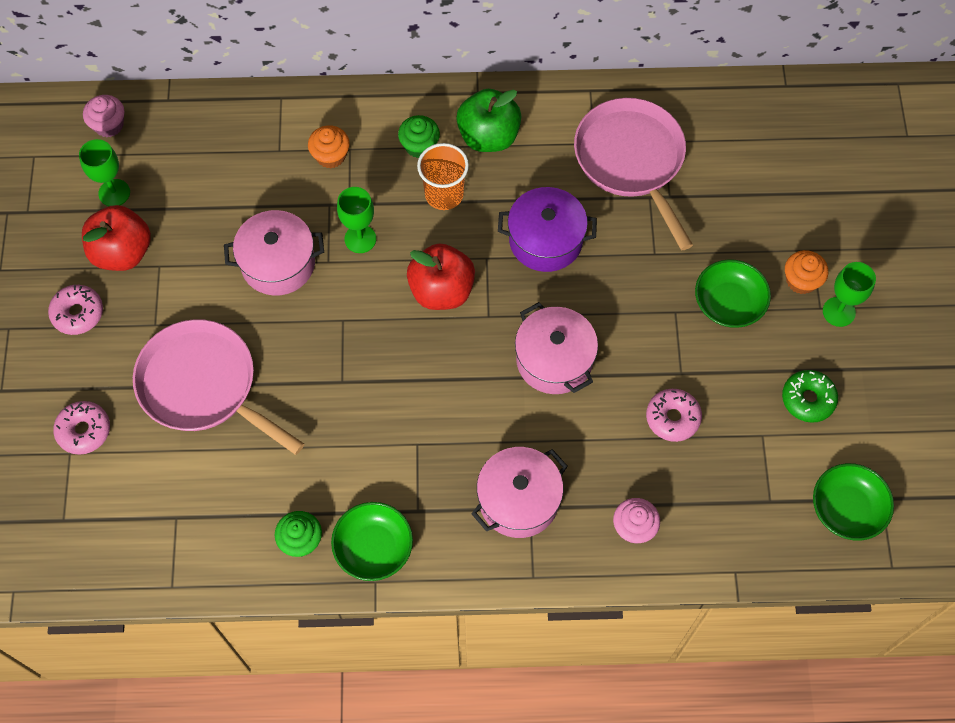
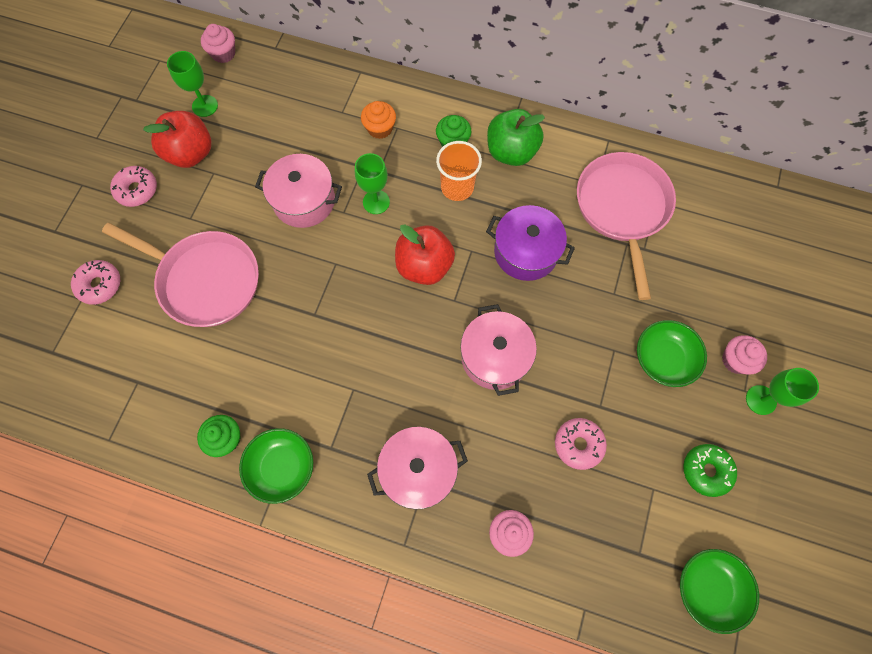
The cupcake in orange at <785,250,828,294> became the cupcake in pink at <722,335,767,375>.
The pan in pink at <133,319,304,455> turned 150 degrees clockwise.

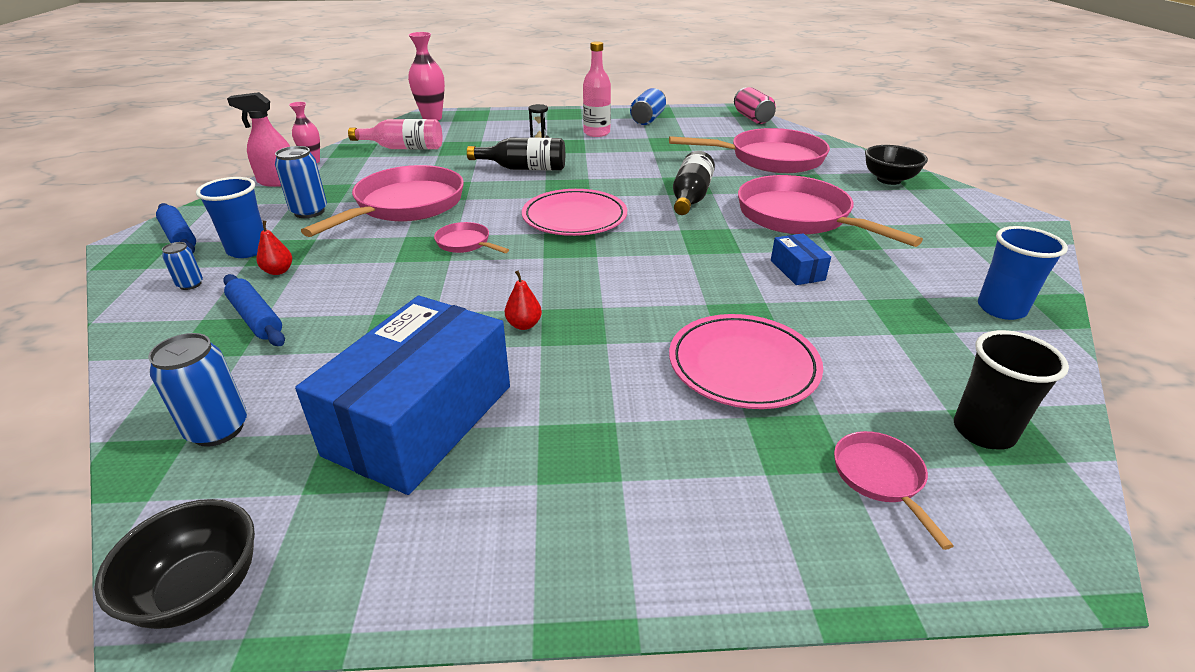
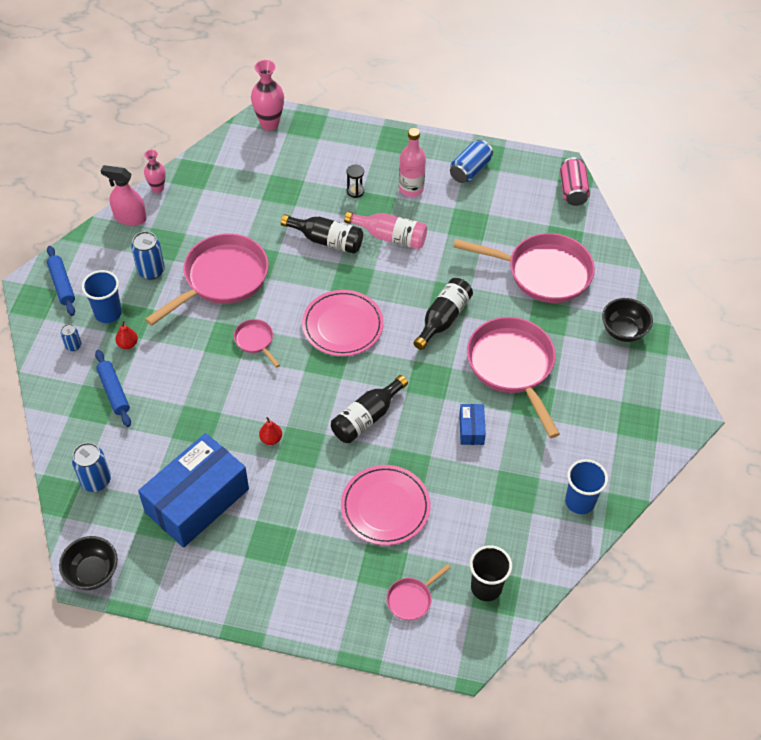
The bottle in black at <331,375,408,443> appeared.
The bottle in pink moved from <348,119,442,150> to <344,211,427,249>.
The pan in pink at <834,431,954,550> turned 135 degrees counterclockwise.

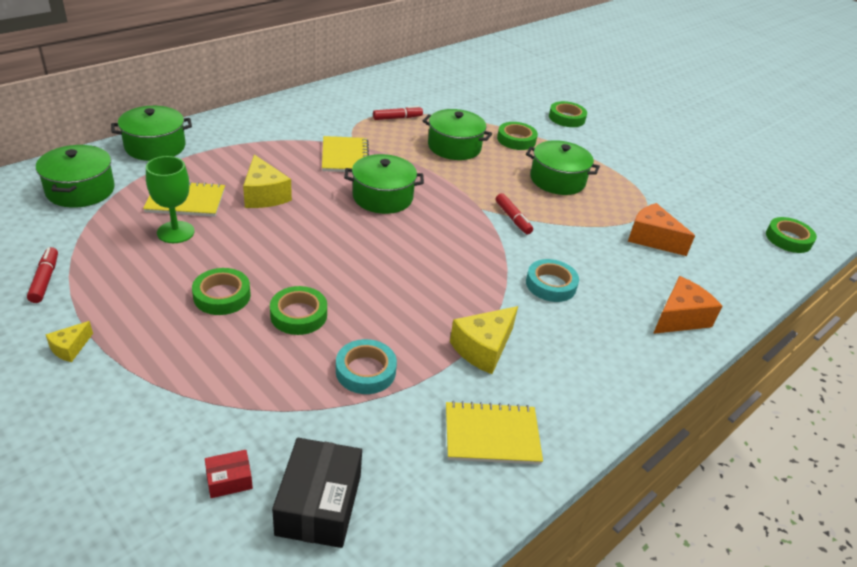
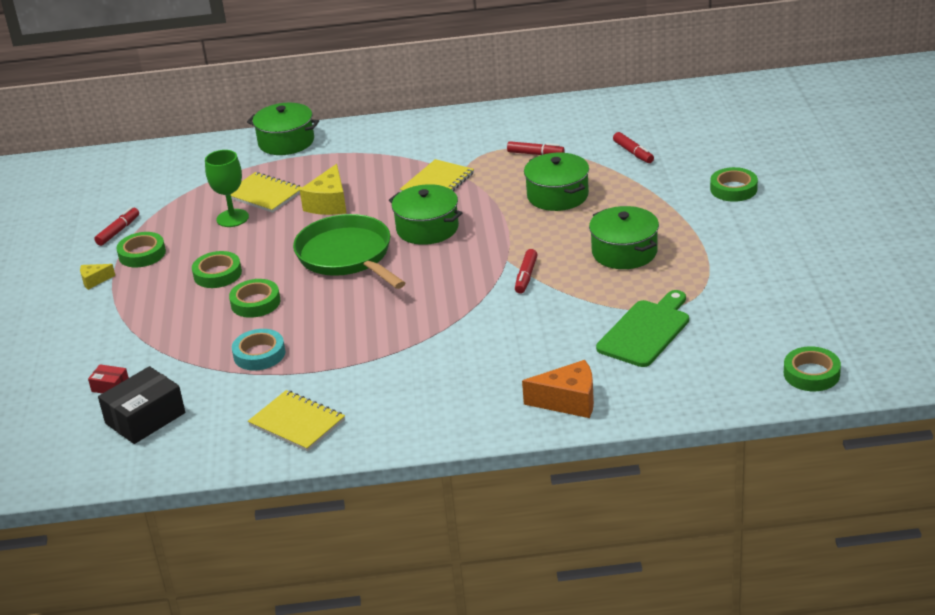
The pot in green at <36,145,115,208> disappeared.
The cheese in yellow at <450,306,518,374> disappeared.
The tape in turquoise at <526,259,579,302> disappeared.
The pan in green at <293,214,405,289> appeared.
The marker in red at <613,132,654,163> appeared.
The tape in green moved from <497,122,538,150> to <117,232,166,267>.
The cheese in orange at <628,203,695,256> was replaced by the cutting board in green at <596,290,689,367>.

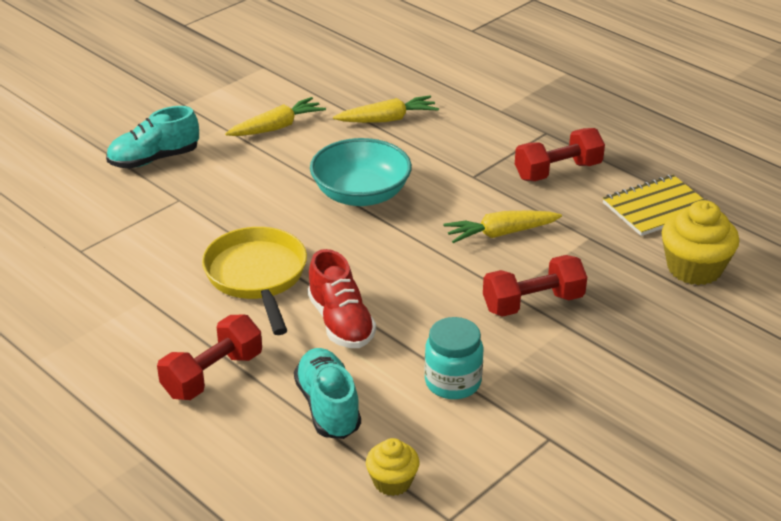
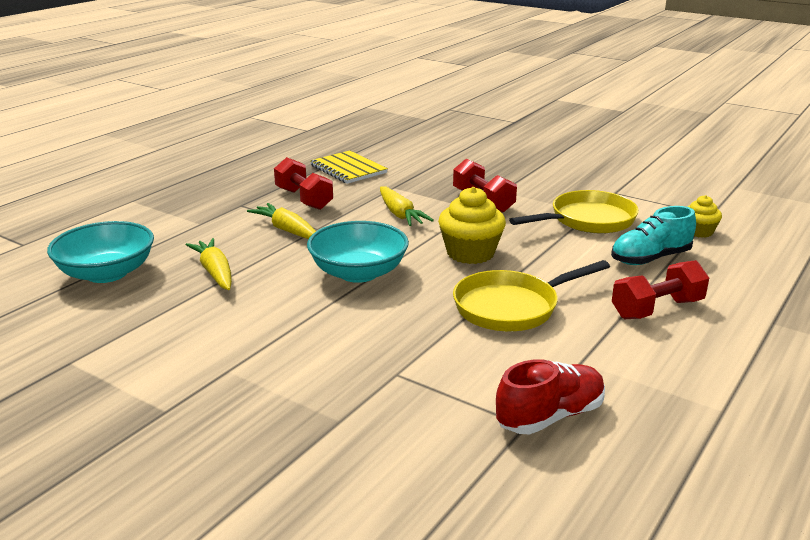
The shoe in turquoise at <106,106,199,168> disappeared.
The bowl in turquoise at <47,221,154,283> appeared.
The carrot in yellow moved from <225,97,326,136> to <247,203,316,239>.
The shoe in red moved from <307,249,376,348> to <496,359,605,434>.
The cupcake in yellow moved from <662,200,739,285> to <438,187,506,264>.
The jar in turquoise at <424,317,483,399> was replaced by the pan in yellow at <509,190,639,234>.
The dumbbell in red at <157,315,262,400> turned 60 degrees counterclockwise.

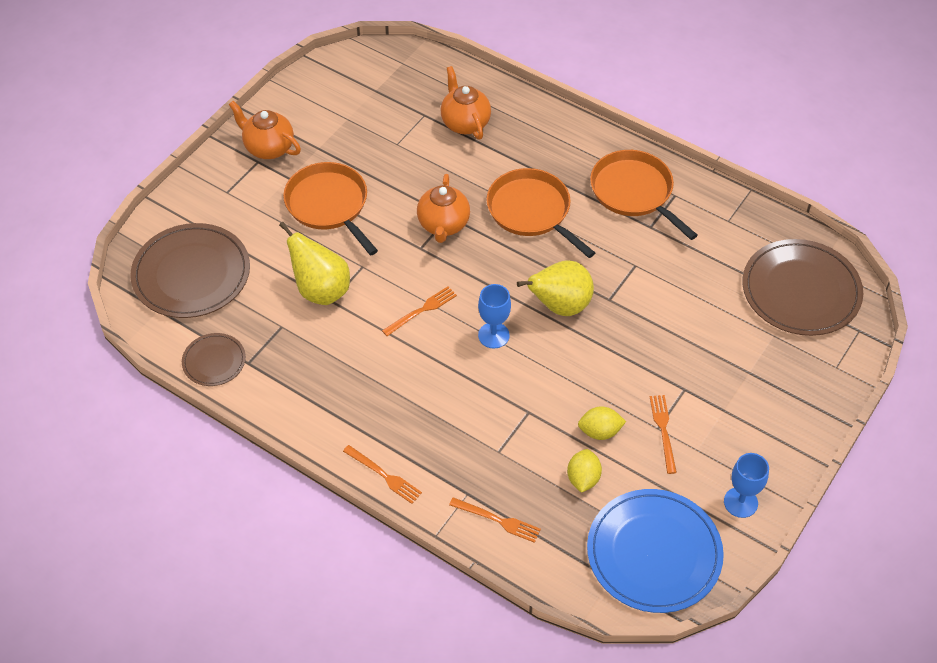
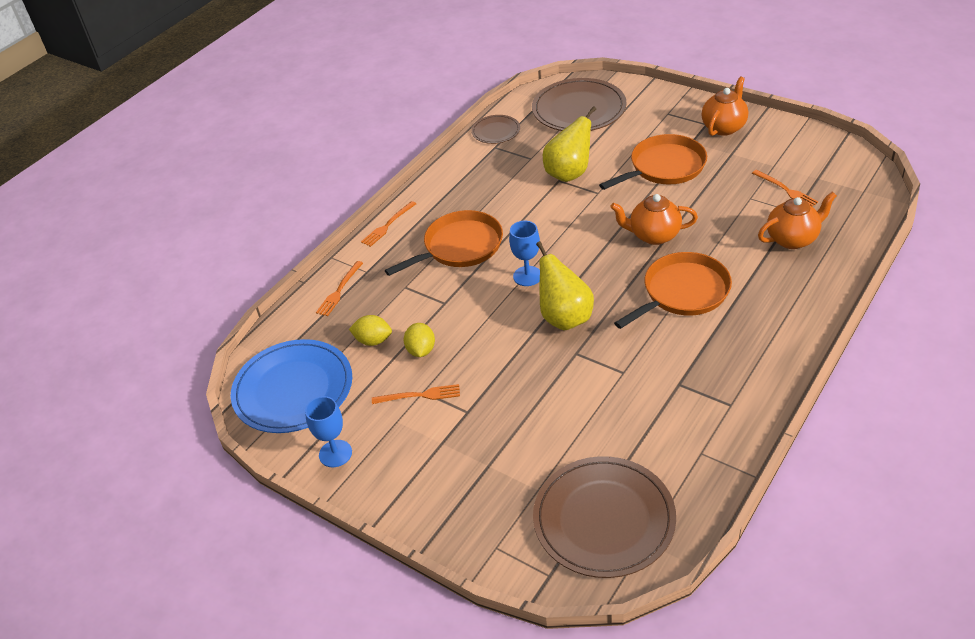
The fork in orange moved from <382,286,457,336> to <752,170,818,206>.
The pan in orange moved from <590,150,698,240> to <385,210,503,276>.

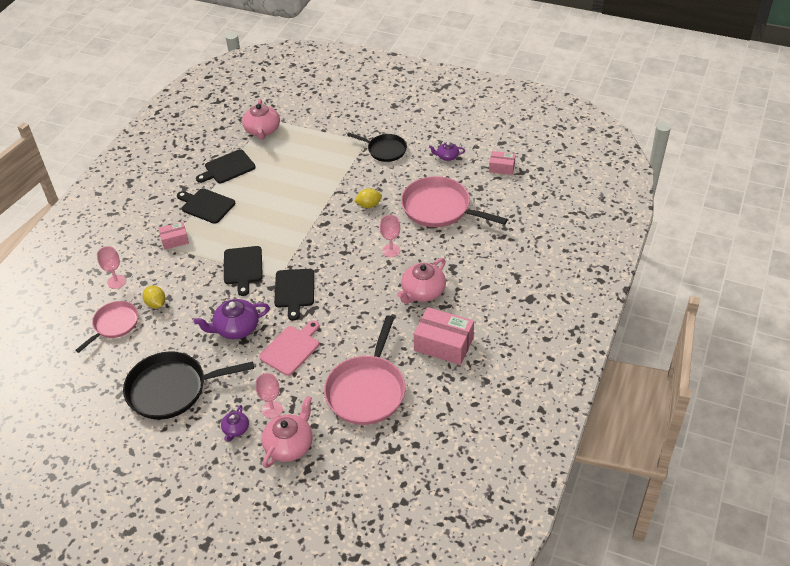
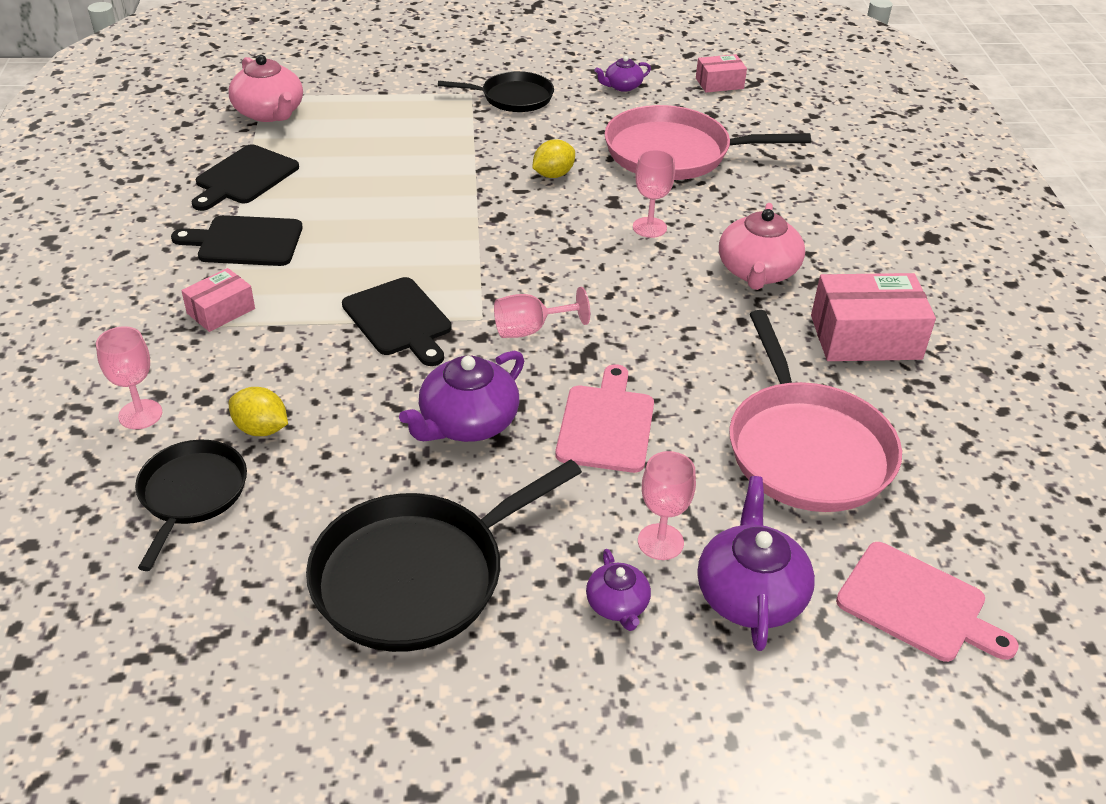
The cutting board in pink at <836,542,1019,662> appeared.
The cutting board in black at <274,269,314,321> was replaced by the goblet in pink at <494,287,590,338>.
The pan in pink at <75,301,138,353> became the pan in black at <135,440,247,571>.
The teapot in pink at <262,396,313,468> became the teapot in purple at <697,476,815,651>.

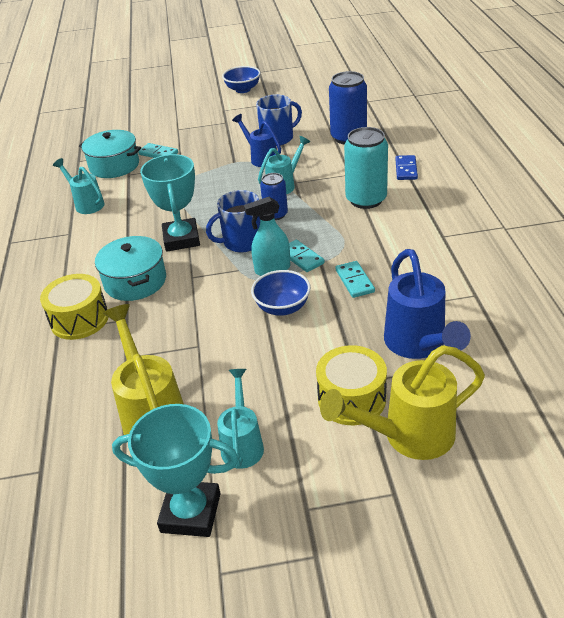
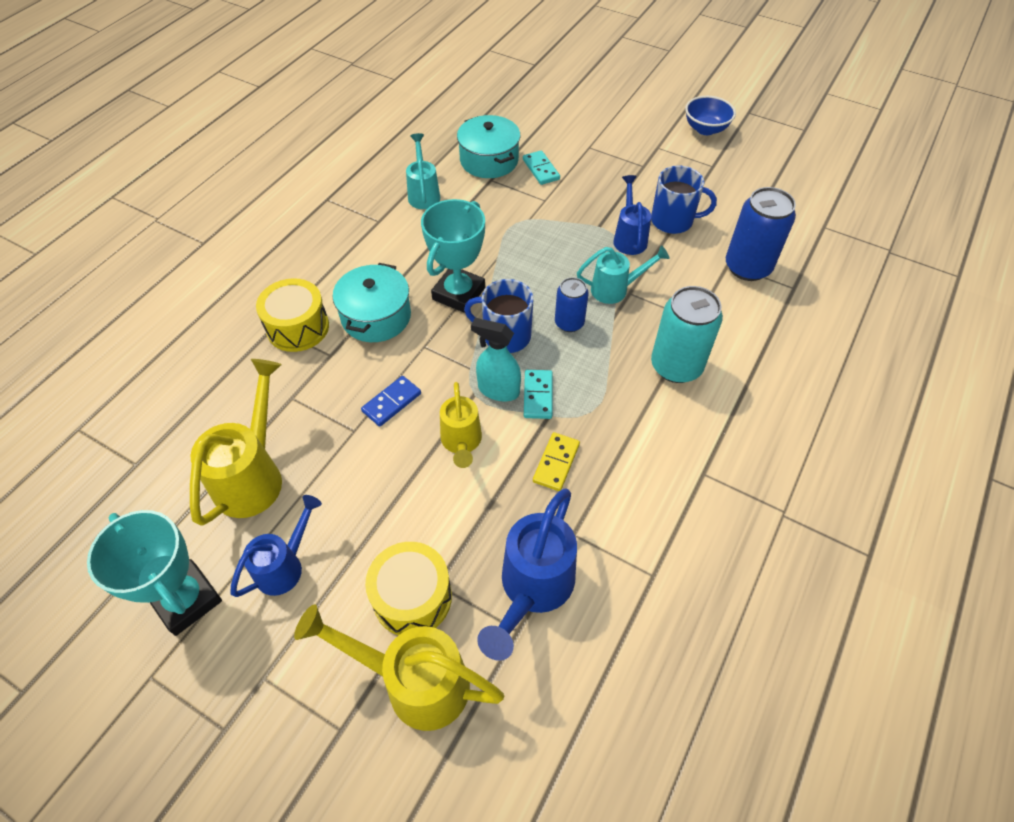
The domino in blue moved from <395,155,418,180> to <361,376,421,427>.
The bowl in blue at <251,270,311,316> was replaced by the watering can in yellow at <440,382,482,468>.
The watering can in turquoise at <217,369,264,469> became the watering can in blue at <230,495,322,597>.
The domino in turquoise at <336,261,375,298> became the domino in yellow at <533,432,580,491>.

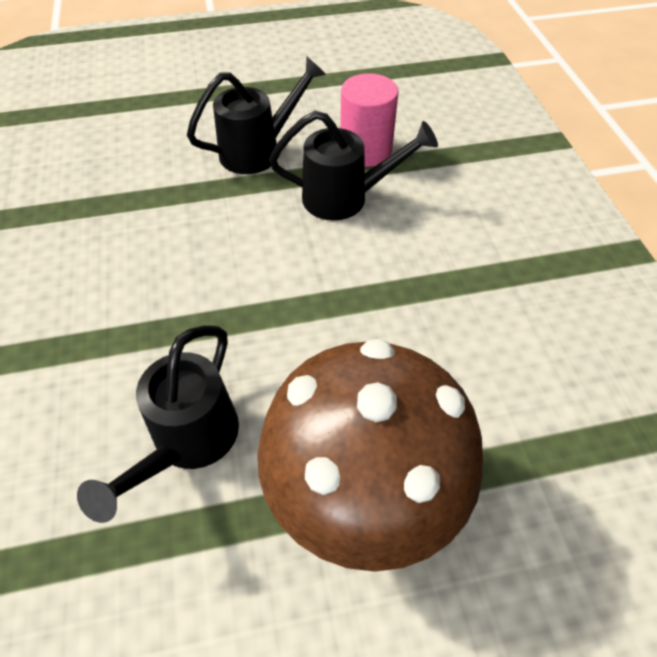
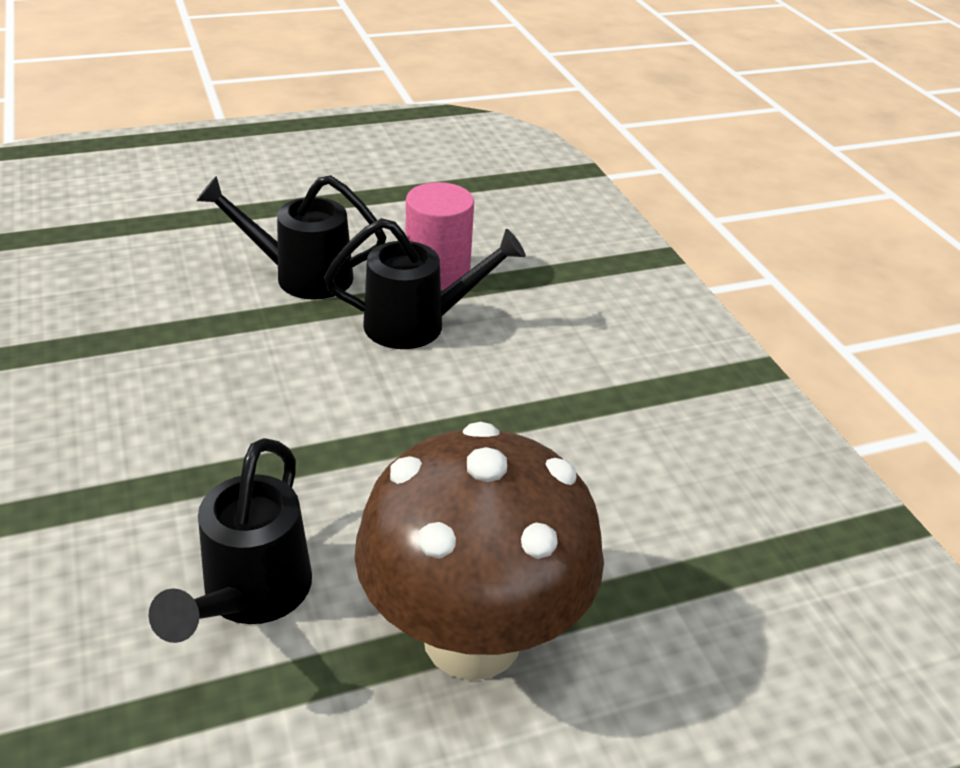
The watering can in black at <187,56,326,174> turned 135 degrees counterclockwise.

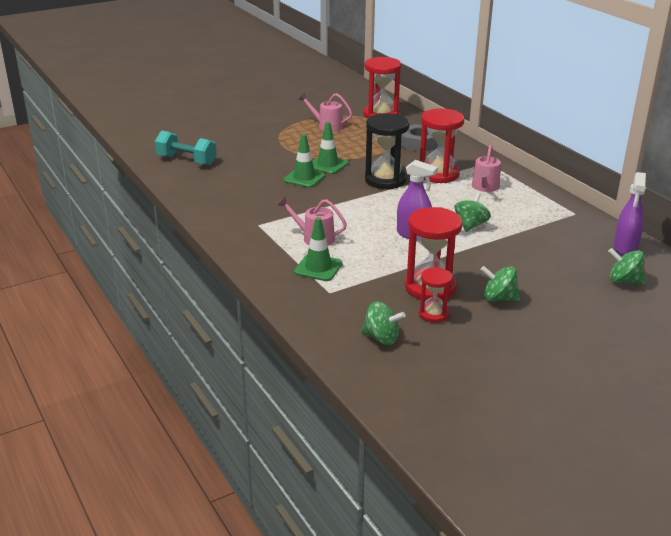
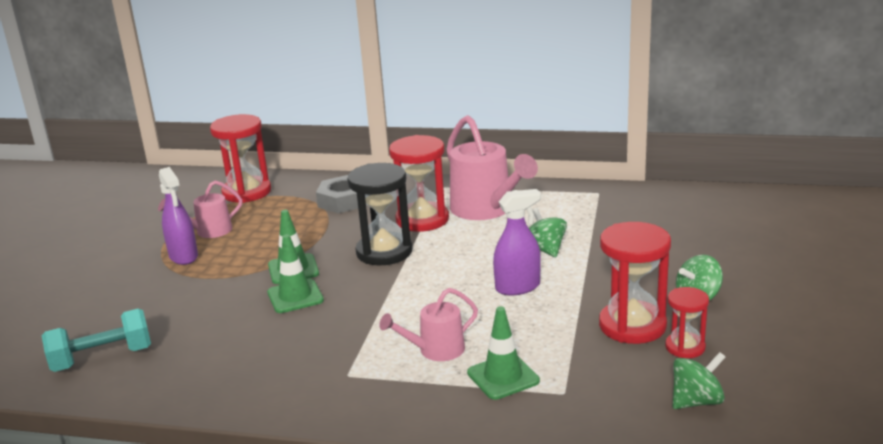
The spinning top in green at <608,248,645,284> disappeared.
The spray bottle in purple moved from <614,172,646,256> to <159,167,198,265>.
The watering can in pink at <472,145,501,192> changed to 1.79 times the size.

